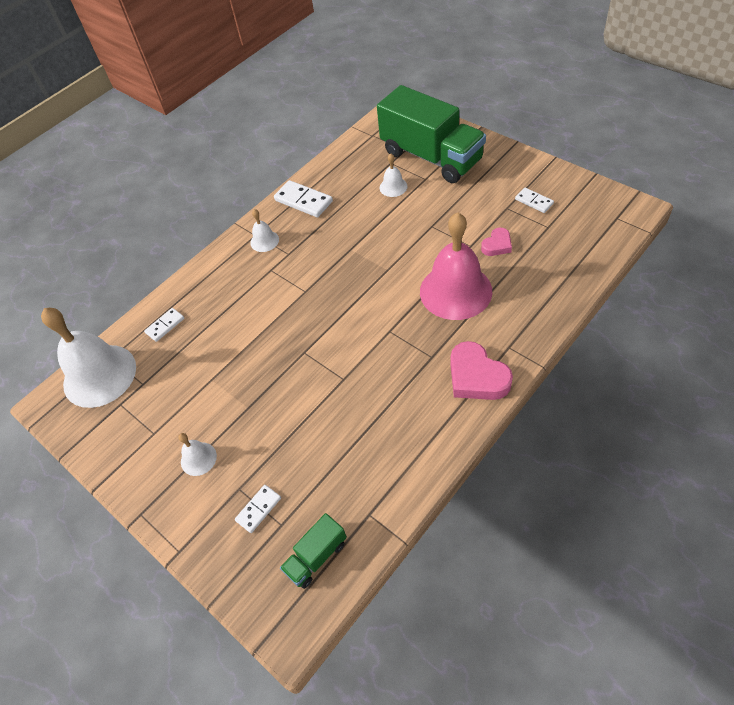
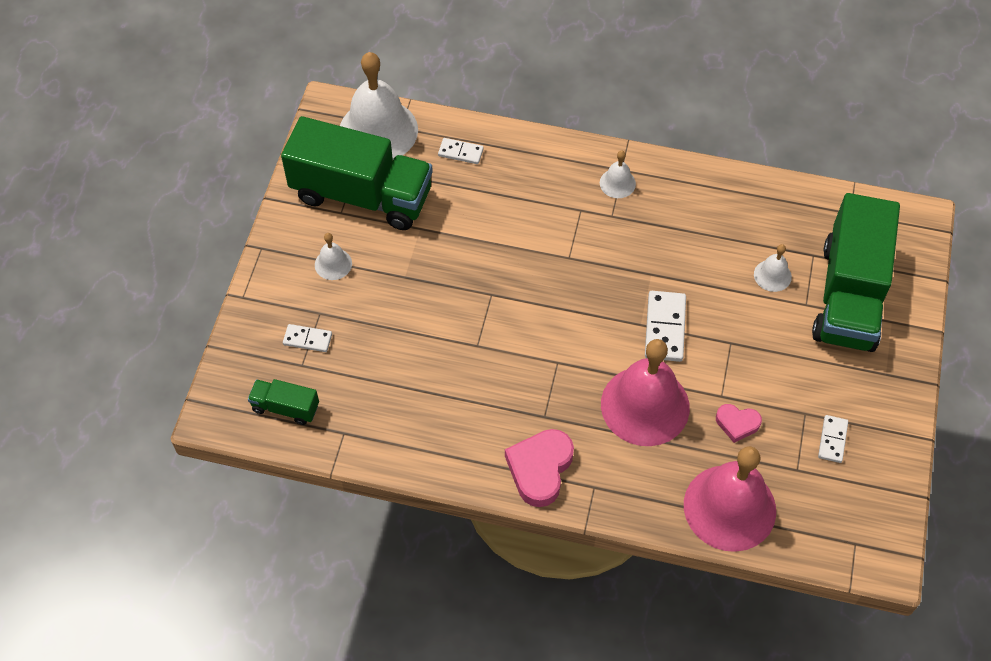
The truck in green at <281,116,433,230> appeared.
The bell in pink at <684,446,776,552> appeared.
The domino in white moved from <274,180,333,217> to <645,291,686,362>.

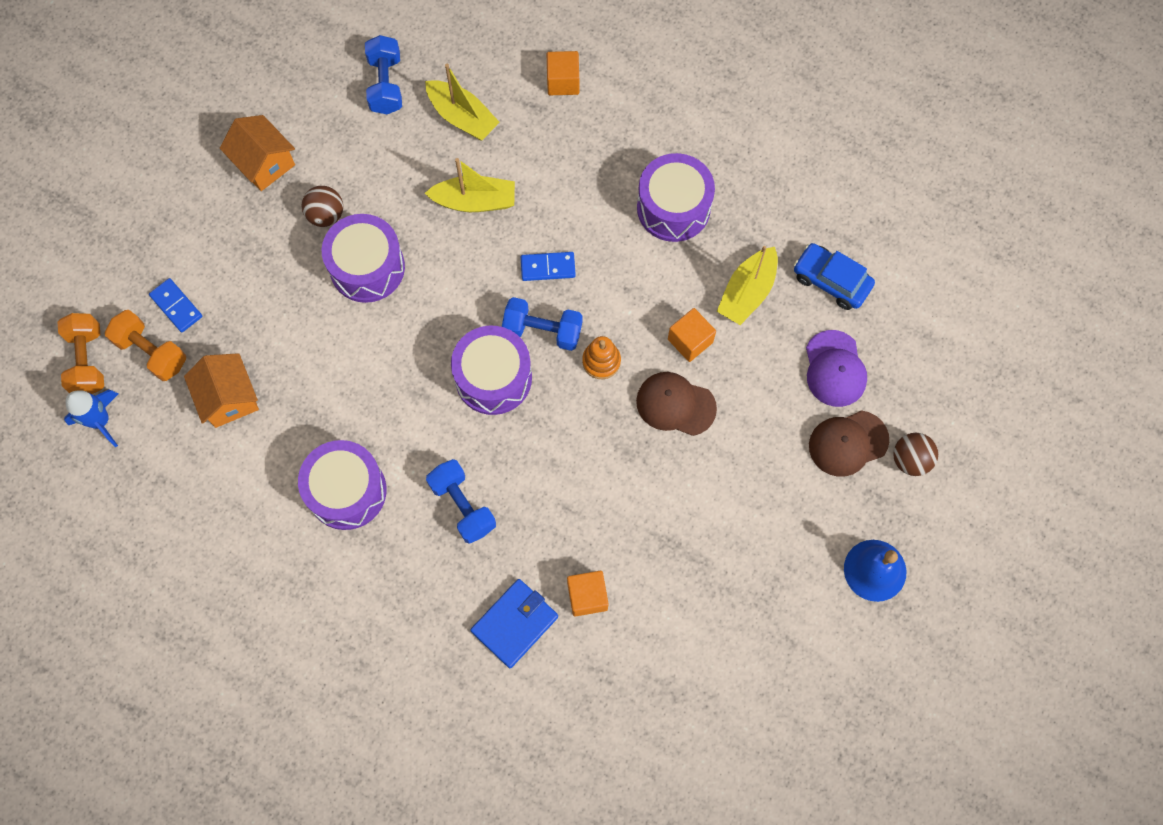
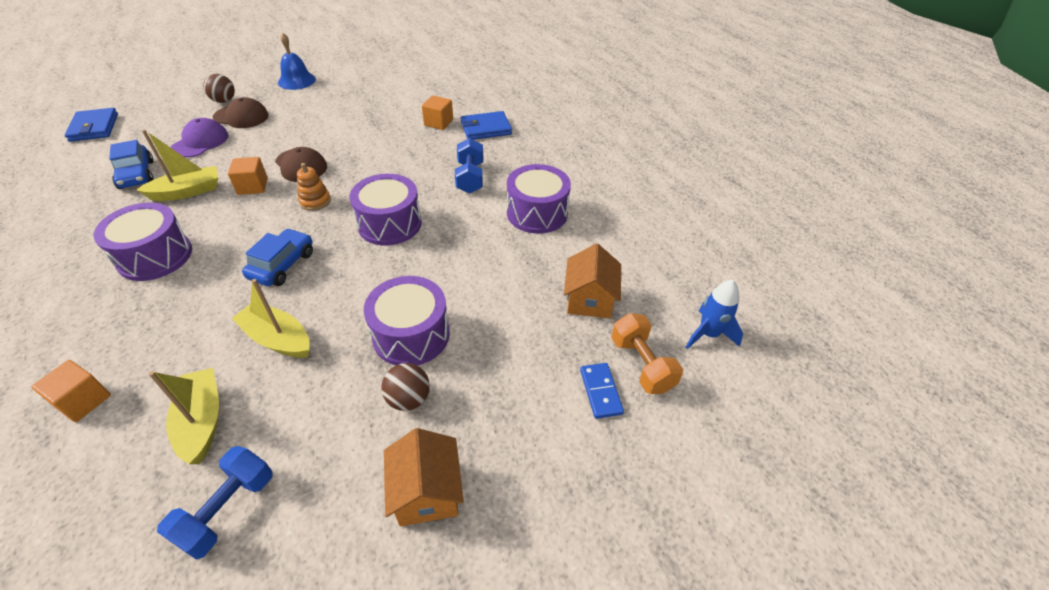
The dumbbell in orange at <57,313,104,394> disappeared.
The dumbbell in blue at <502,297,582,351> disappeared.
The wallet in blue at <65,108,118,142> appeared.
The domino in blue at <521,252,576,281> was replaced by the car in blue at <242,228,313,286>.

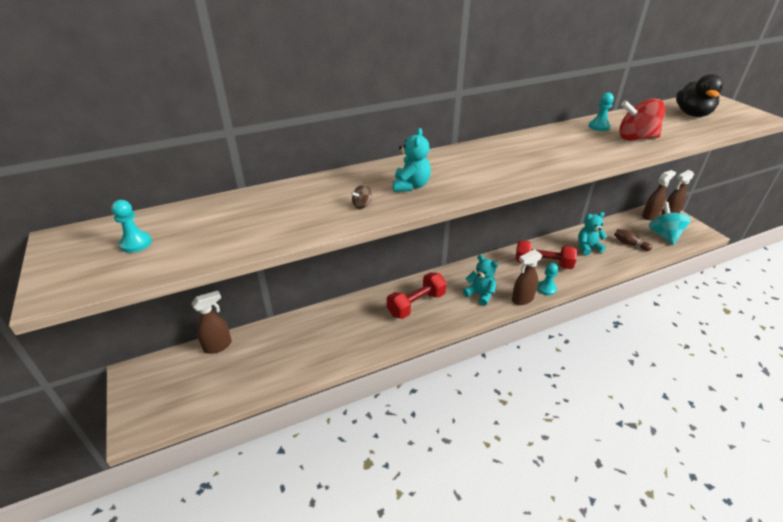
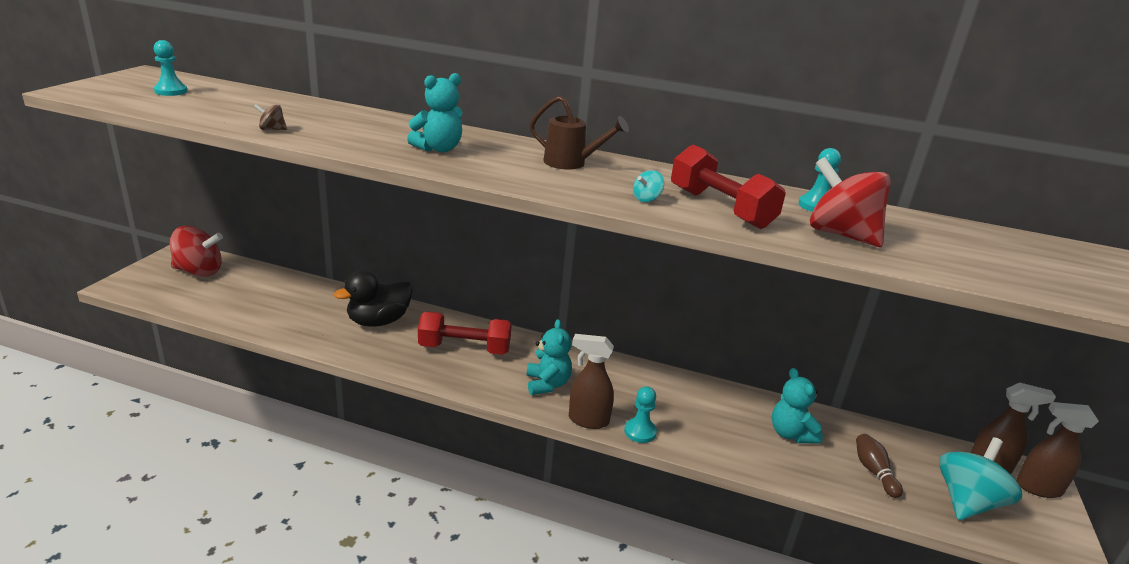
The spray bottle in brown at <191,291,232,354> disappeared.
The spinning top in red at <170,226,223,277> appeared.
The watering can in brown at <530,95,629,170> appeared.
The spinning top in turquoise at <633,170,664,202> appeared.
The spinning top in brown moved from <351,185,372,209> to <254,104,287,130>.
The dumbbell in red moved from <515,240,577,269> to <671,144,786,229>.
The duck in black moved from <676,74,724,117> to <334,270,413,327>.
The teddy bear in turquoise at <578,212,607,255> turned 135 degrees counterclockwise.

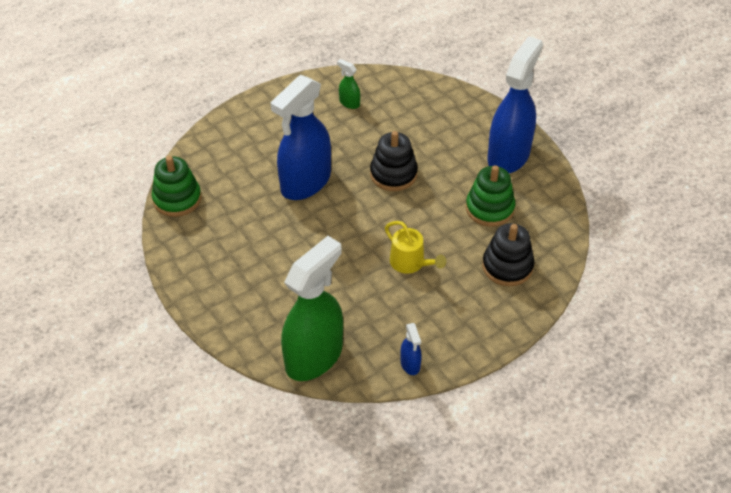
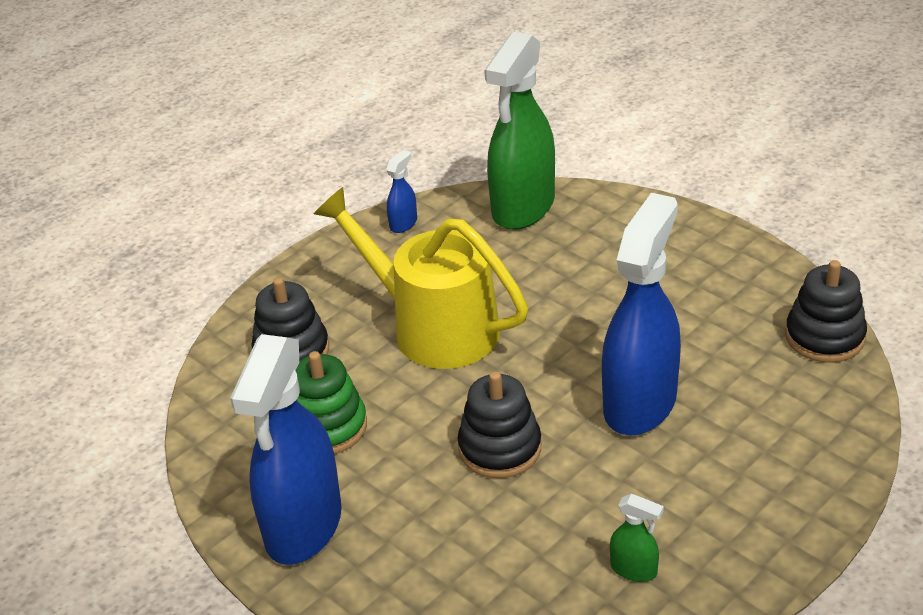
The stacking toy in green at <152,156,202,217> became the stacking toy in black at <785,260,867,363>.
The spray bottle in blue at <400,323,422,375> turned 60 degrees clockwise.
The watering can in yellow at <385,221,446,274> changed to 2.02 times the size.

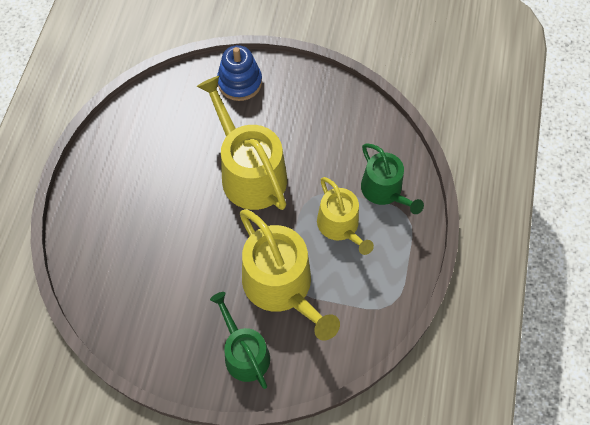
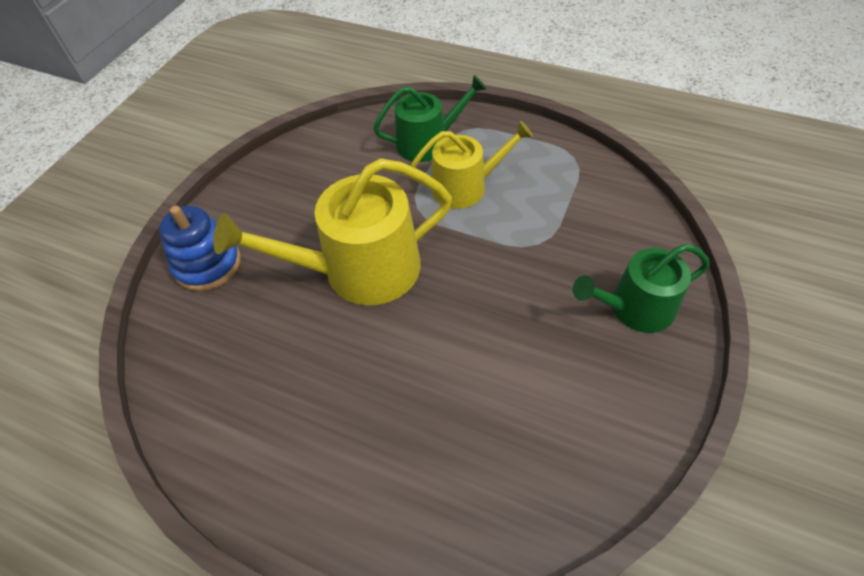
The watering can in yellow at <240,209,340,341> disappeared.

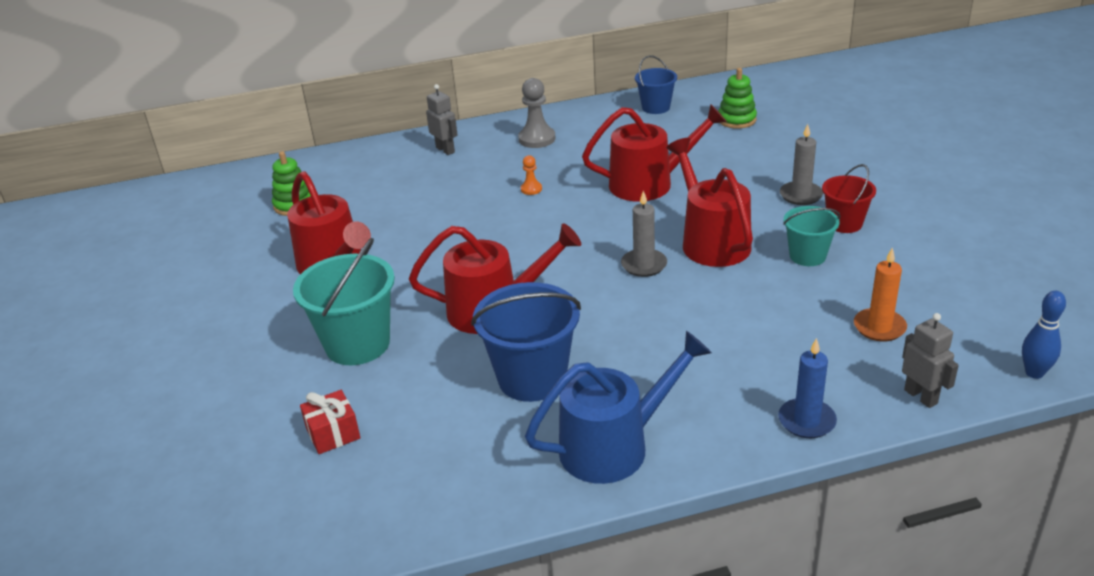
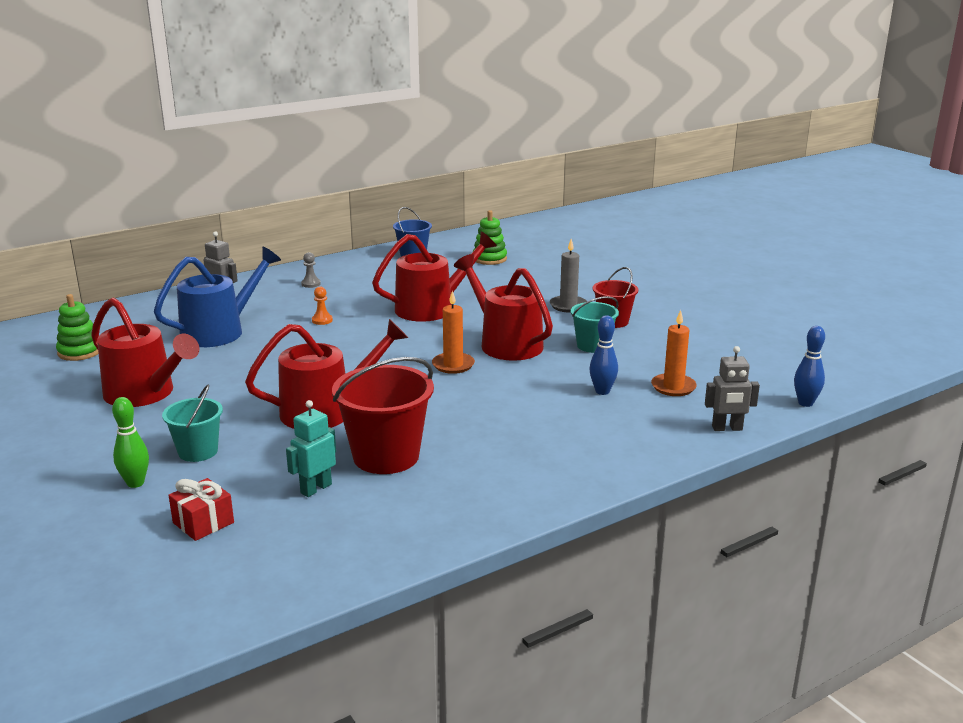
The candle in blue at <778,338,837,438> disappeared.
The bowling pin in green at <112,397,149,488> appeared.
The robot in turquoise at <286,400,336,497> appeared.
The bowling pin in blue at <589,315,618,395> appeared.
The watering can in blue moved from <525,331,712,484> to <154,247,281,347>.
The bucket in blue at <471,282,581,402> became the bucket in red at <332,357,434,474>.
The candle in grey at <621,191,667,277> became the candle in orange at <432,290,475,374>.
The robot in grey at <902,313,959,408> turned 135 degrees clockwise.
The bucket in turquoise at <293,238,395,365> changed to 0.59 times the size.
The pawn in grey at <518,78,555,148> changed to 0.54 times the size.

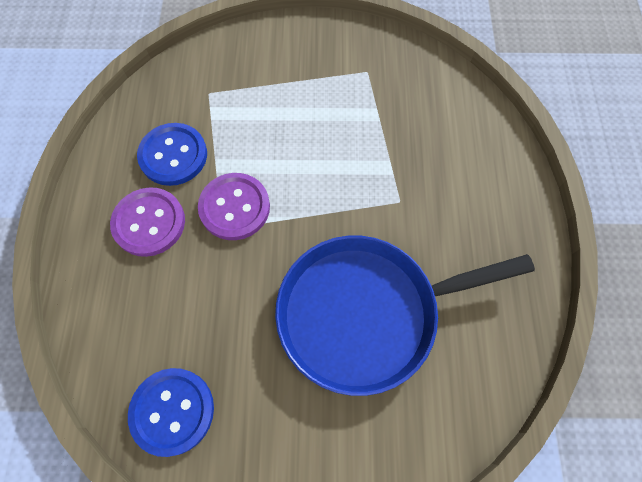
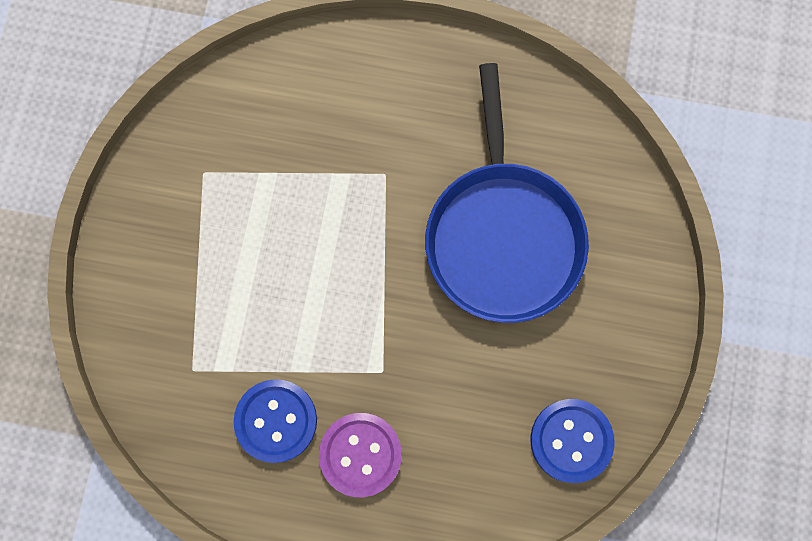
The button in purple at <198,173,270,240> disappeared.

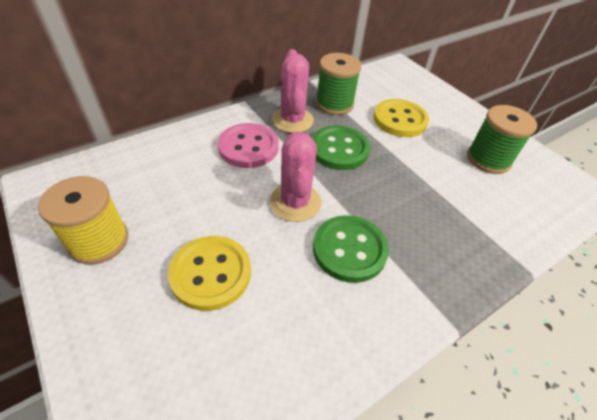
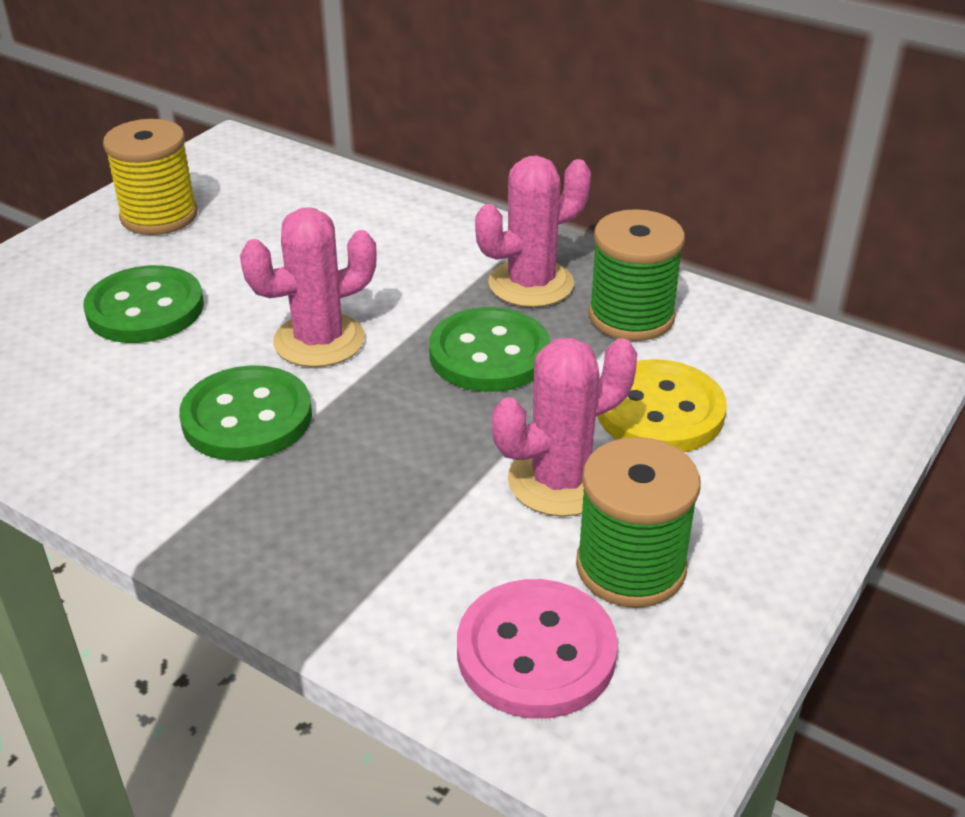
The cactus in pink at <492,338,637,517> appeared.
The button in pink moved from <218,123,278,168> to <457,579,618,719>.
The button in yellow at <168,236,251,311> became the button in green at <83,265,204,343>.

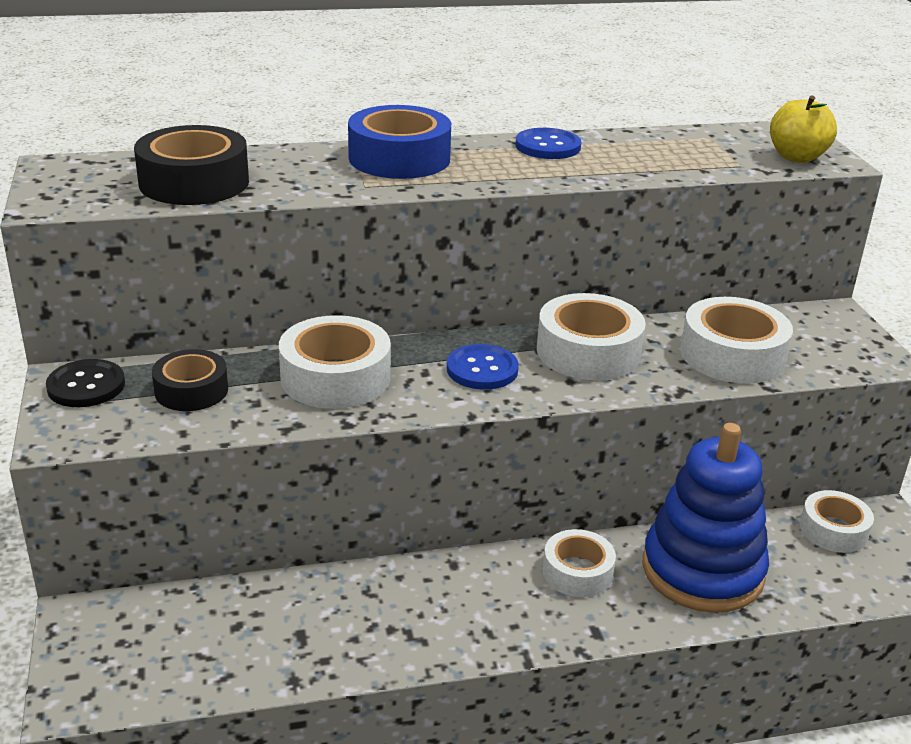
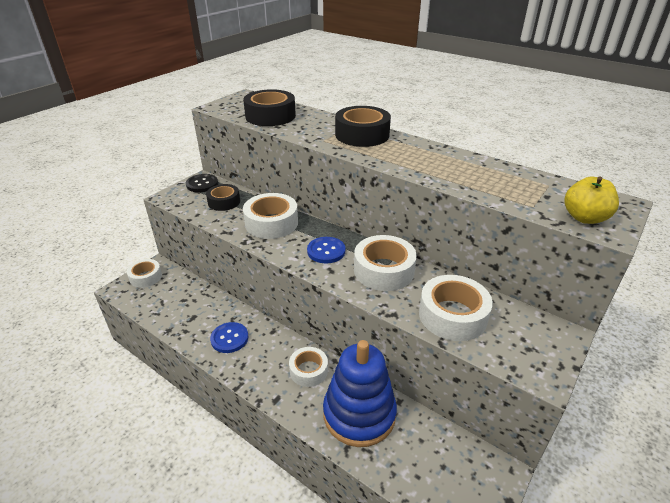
The button in blue moved from <516,128,581,159> to <210,322,249,353>.
The tape in white moved from <800,490,874,553> to <127,259,162,288>.
The tape in blue at <348,105,451,179> became the tape in black at <335,106,391,147>.

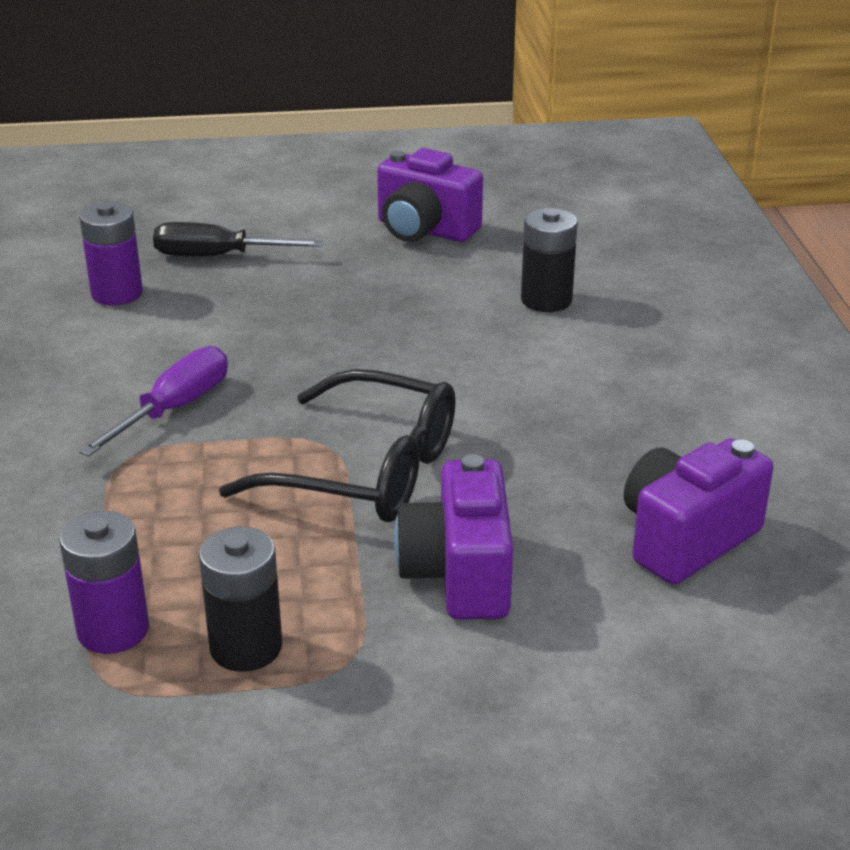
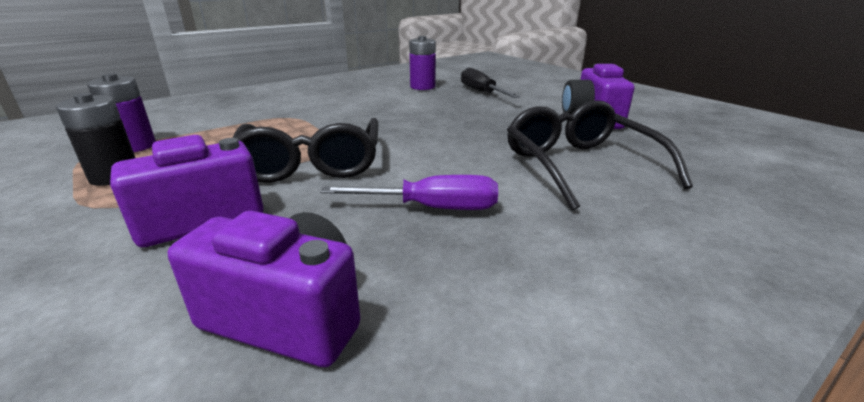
The screwdriver in purple moved from <78,346,228,457> to <320,175,498,210>.
The battery in black at <521,208,578,312> was replaced by the glasses in black at <507,100,693,211>.

